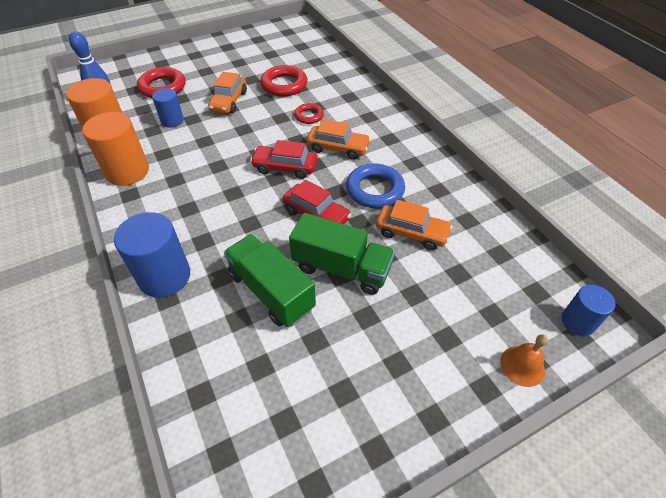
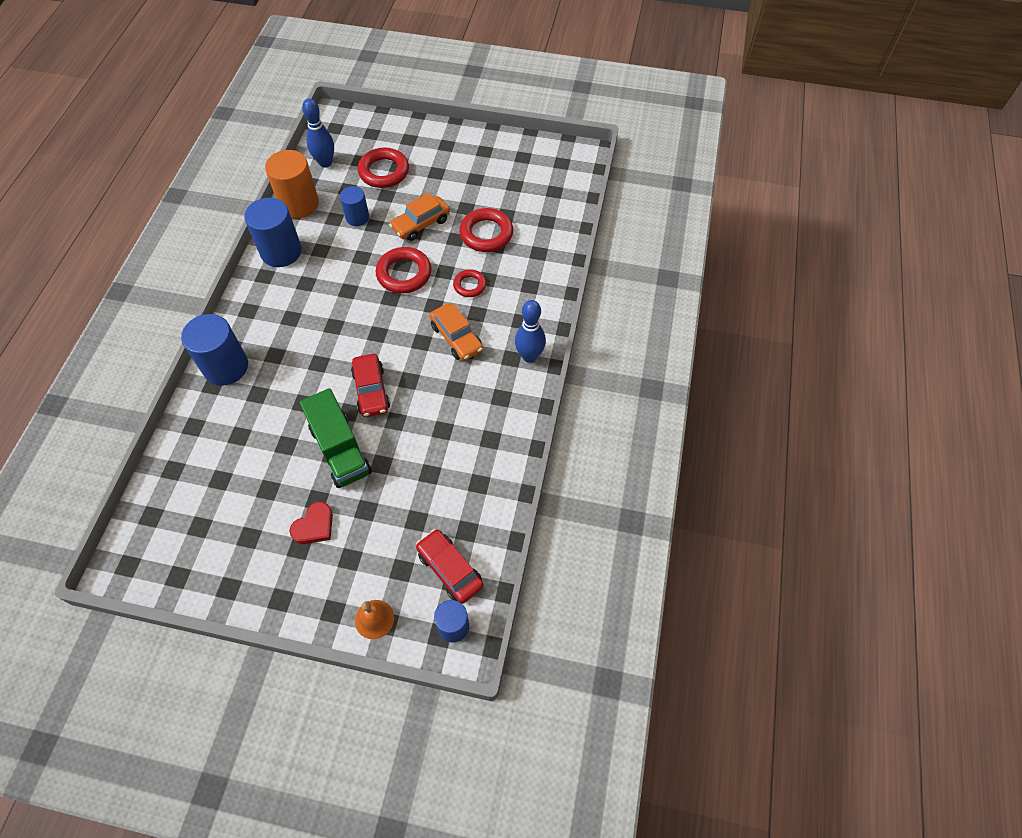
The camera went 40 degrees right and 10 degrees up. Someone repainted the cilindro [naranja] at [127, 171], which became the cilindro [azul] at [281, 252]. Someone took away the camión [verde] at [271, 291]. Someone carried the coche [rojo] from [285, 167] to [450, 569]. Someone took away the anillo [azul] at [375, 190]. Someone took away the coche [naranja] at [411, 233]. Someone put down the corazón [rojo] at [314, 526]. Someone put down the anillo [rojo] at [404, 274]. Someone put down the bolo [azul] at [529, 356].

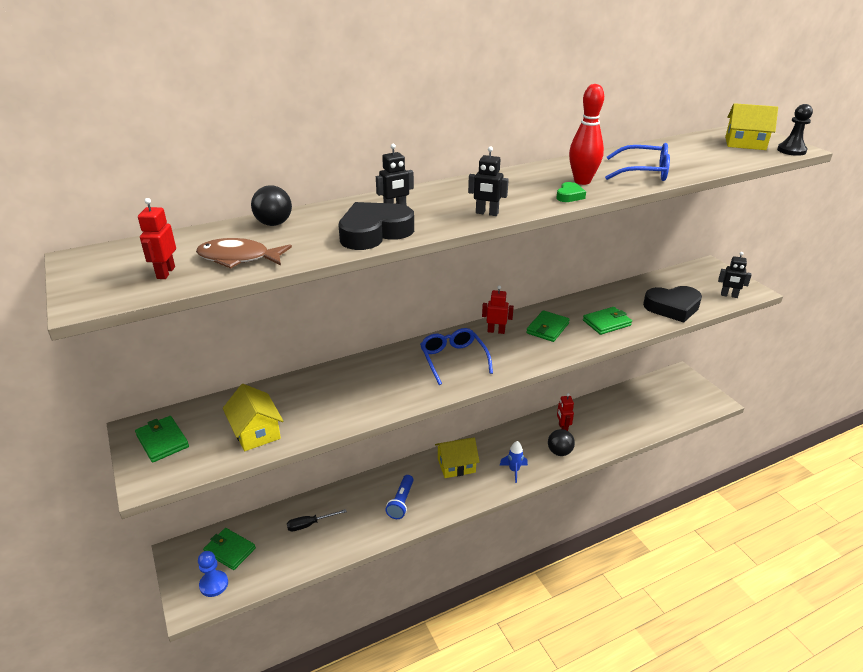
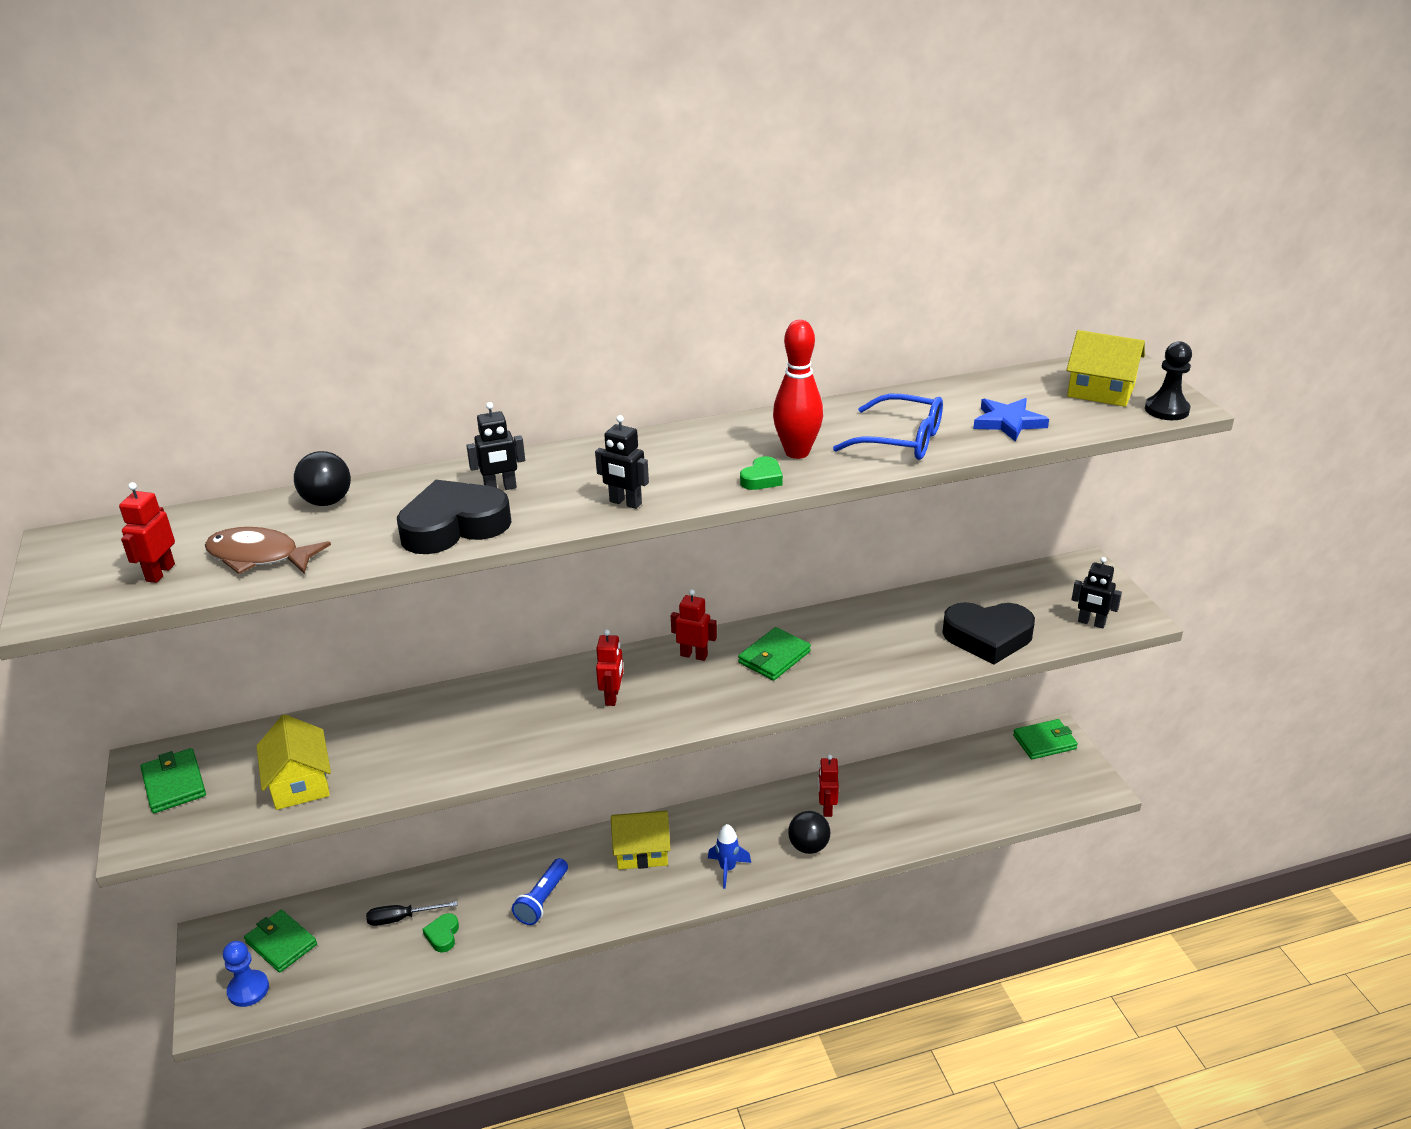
The camera went 10 degrees right and 0 degrees up. Someone swapped the gafas [azul] at [453, 359] for the robot [rojo] at [612, 697]. Someone carried the cartera [verde] from [606, 323] to [1044, 742]. Someone put down the corazón [verde] at [443, 935]. Someone put down the estrella [azul] at [1008, 422].

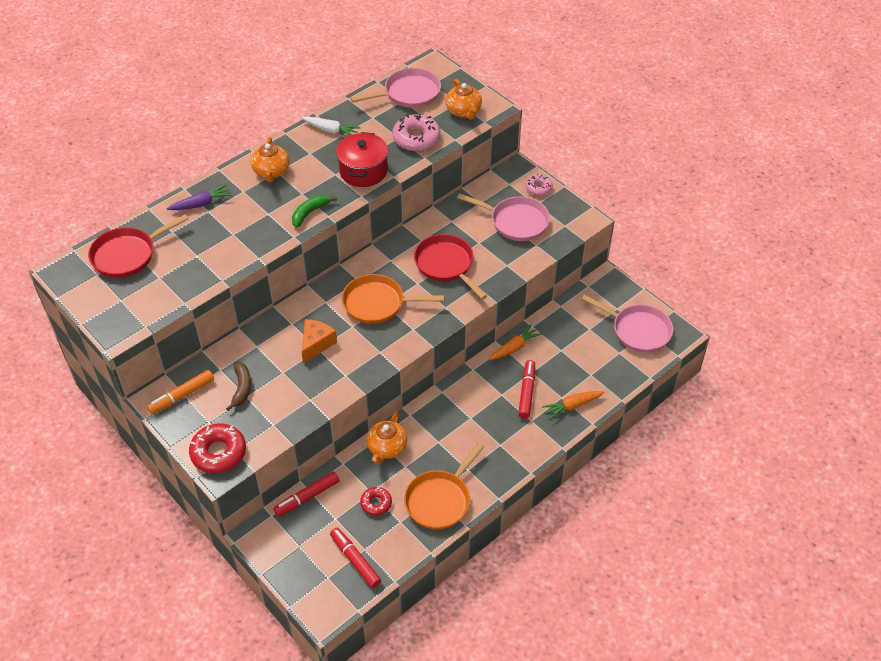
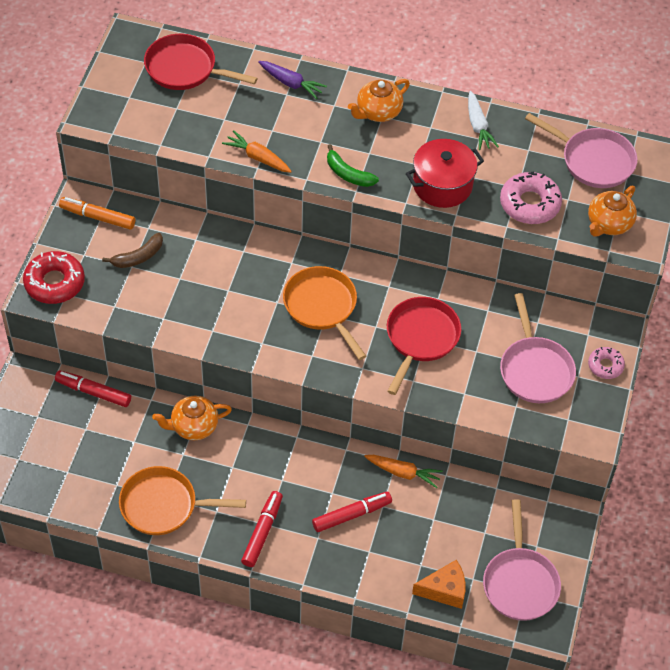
The camera went 55 degrees right and 5 degrees up. Someone rotated the plátano [verde] at [310, 213] by 150 degrees counterclockwise. Someone carried the queso [naranja] from [316, 344] to [444, 590]. Someone carried the rotulador [rojo] from [355, 560] to [262, 532]. Someone took away the rosquilla [rojo] at [376, 503]. Someone carried the zanahoria [naranja] from [572, 406] to [258, 157].

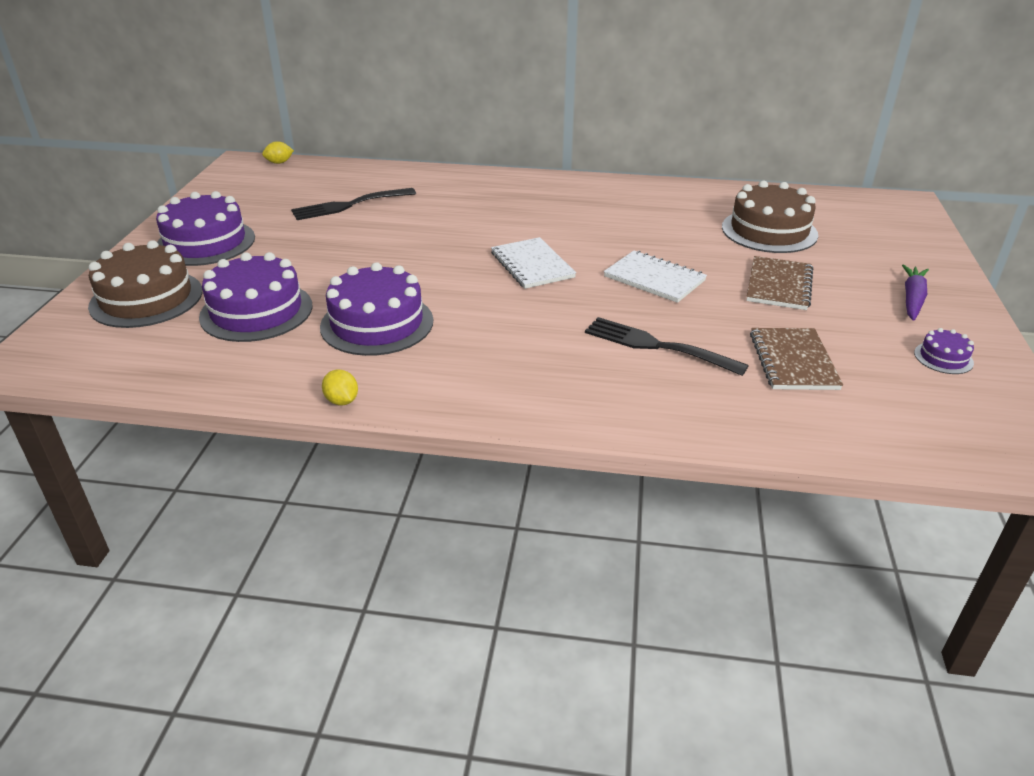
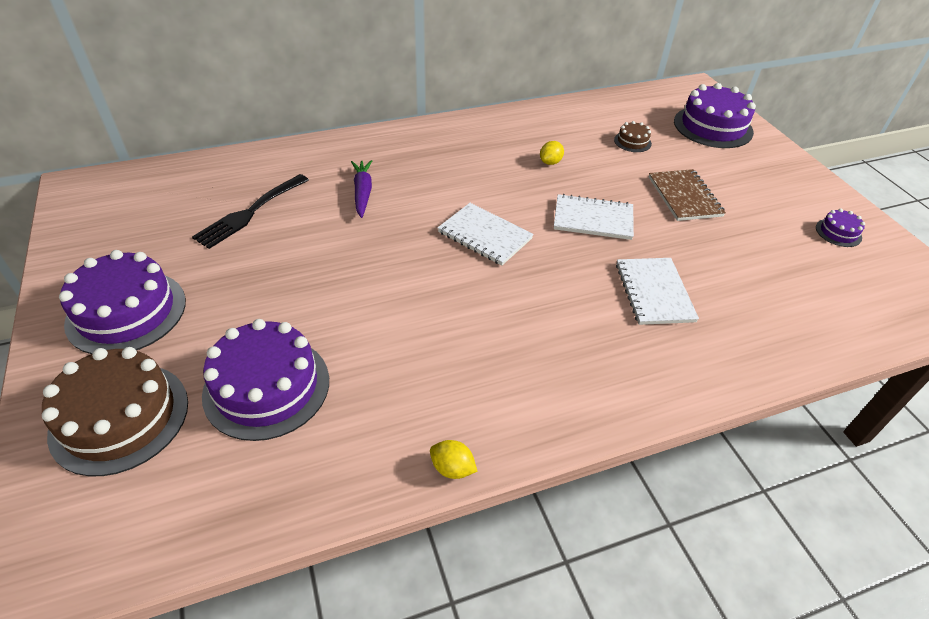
The camera went 30 degrees left and 10 degrees up. Someone carried the limón [amarillo] from [279, 162] to [550, 162]. Someone carried the tarta [morado] from [377, 323] to [713, 127]. Someone swapped the tenedor [negro] at [656, 346] for the cuaderno [blanco] at [654, 292]. Someone scaled the tarta [marrón] at [769, 231] by 0.46. Someone took away the cuaderno [marrón] at [793, 361]. Someone carried the zanahoria [morado] from [912, 299] to [362, 192].

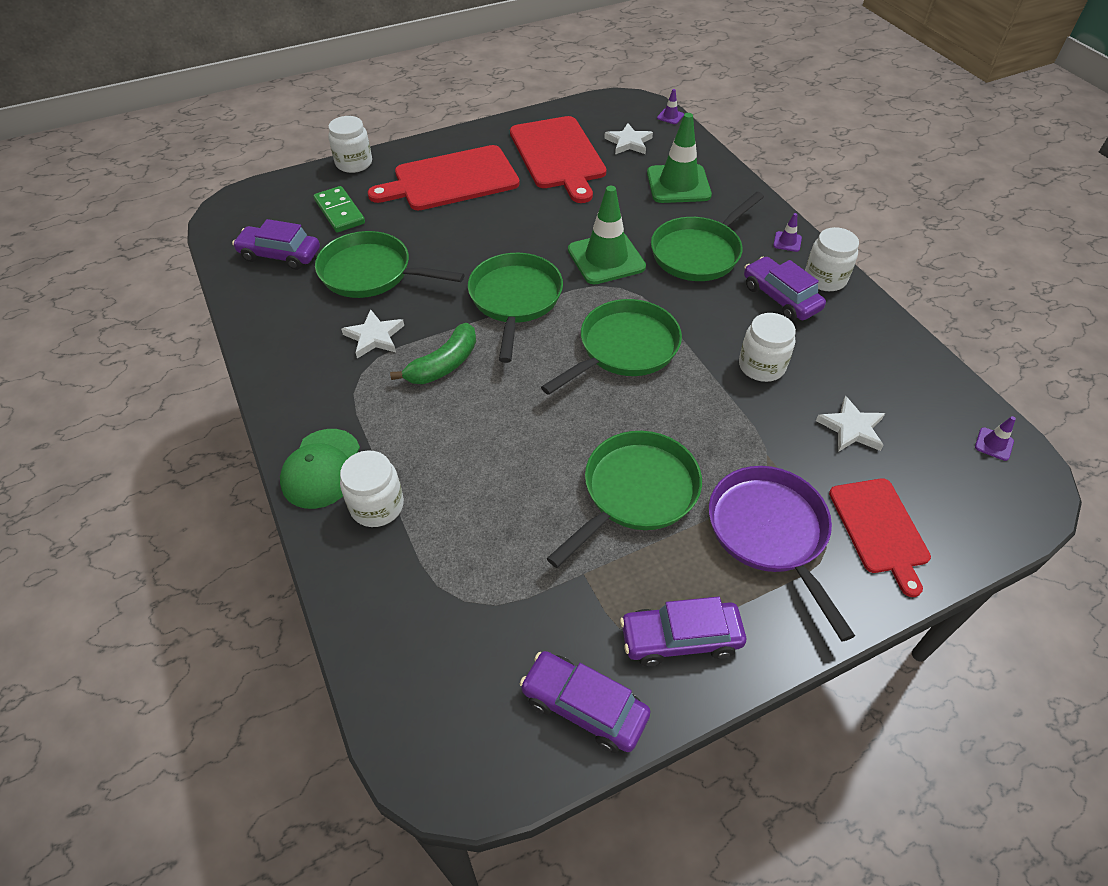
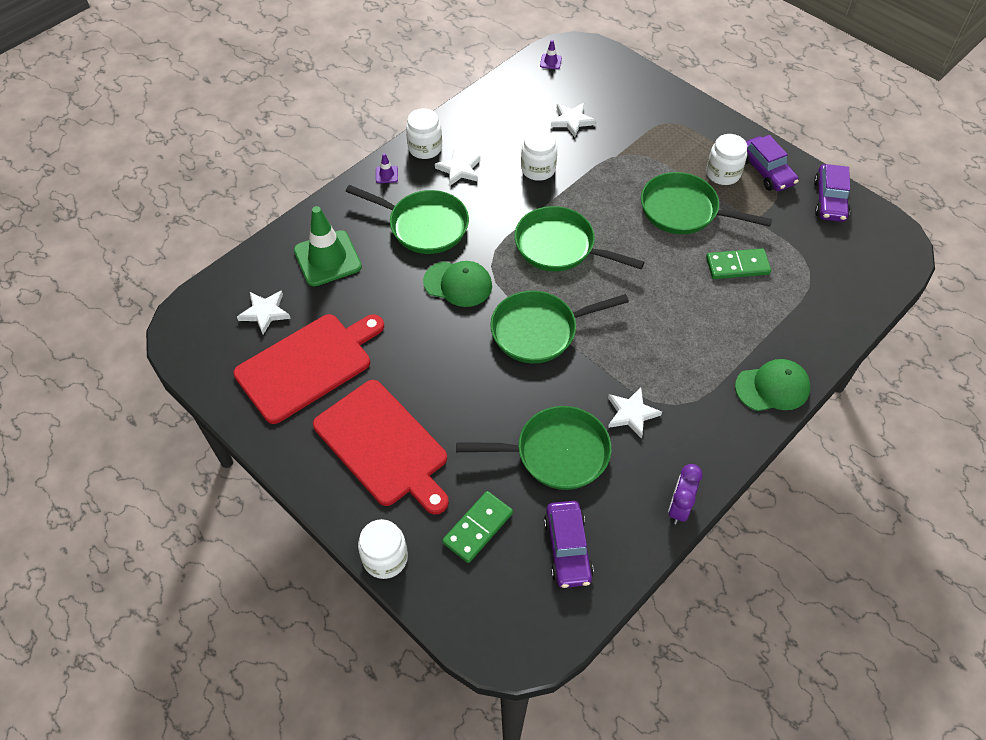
The camera went 110 degrees left and 5 degrees up. Someone rotated the sartén [verde] at [372, 273] by 90 degrees counterclockwise. Someone carried the tarro [blanco] from [377, 506] to [723, 174]. Someone took away the plátano [verde] at [444, 364]. Someone swapped the cono de tráfico [verde] at [606, 258] for the gorra [verde] at [458, 284]. Someone took away the cono de tráfico [morado] at [670, 116]. Someone took away the sartén [morado] at [770, 533]. Someone swapped the coche [morado] at [780, 298] for the estrella [blanco] at [459, 169]. Someone took away the tabla de cortar [rojo] at [879, 529]. Someone put down the despertador [morado] at [679, 507]. Someone put down the ficha de dominó [verde] at [737, 266].

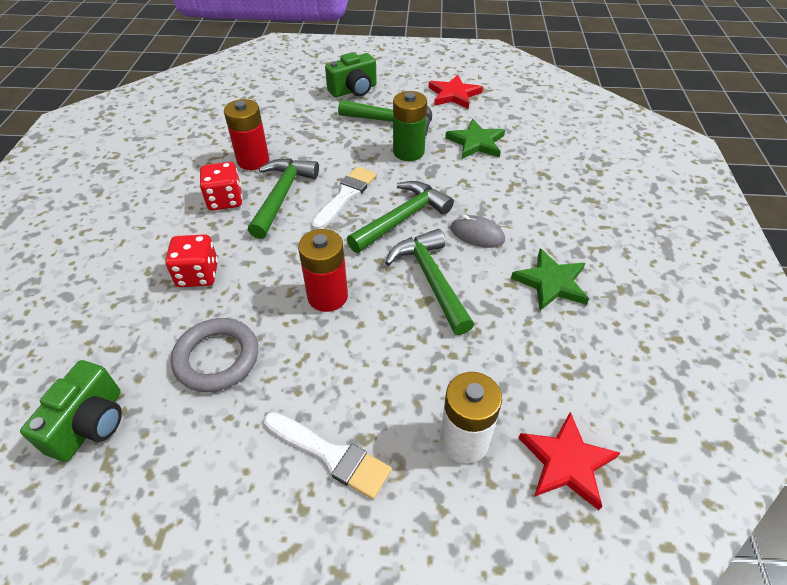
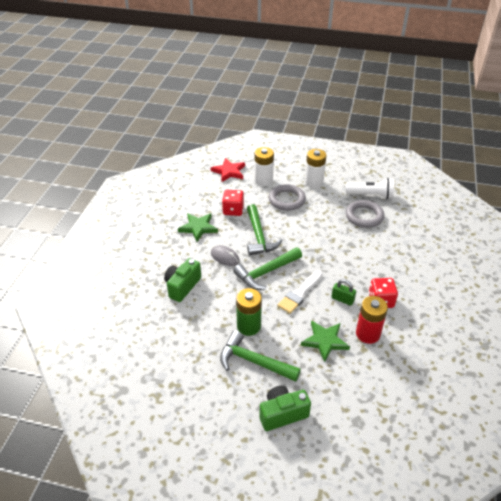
The camera went 170 degrees left and 5 degrees down. Someone carried the cámara [verde] from [90, 424] to [182, 286]. Someone carried the dado [rojo] from [198, 274] to [233, 210]. Someone swapped the martillo [verde] at [282, 195] for the candado [verde] at [342, 299]. Someone swapped the pincel [blanco] at [331, 455] for the pila [blanco] at [314, 182]. Someone took away the pila [rojo] at [327, 296]. Someone took away the estrella [rojo] at [453, 94]. Someone carried the estrella [verde] from [476, 142] to [325, 341]. Someone put down the anillo [gris] at [286, 200]. Someone put down the lámpara de mano [blanco] at [371, 195].

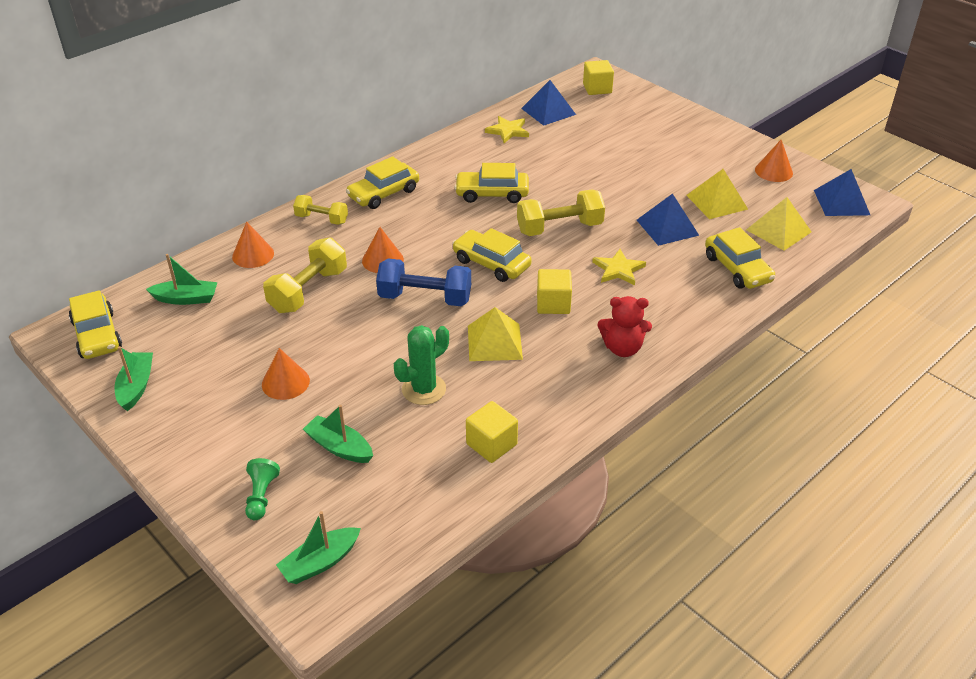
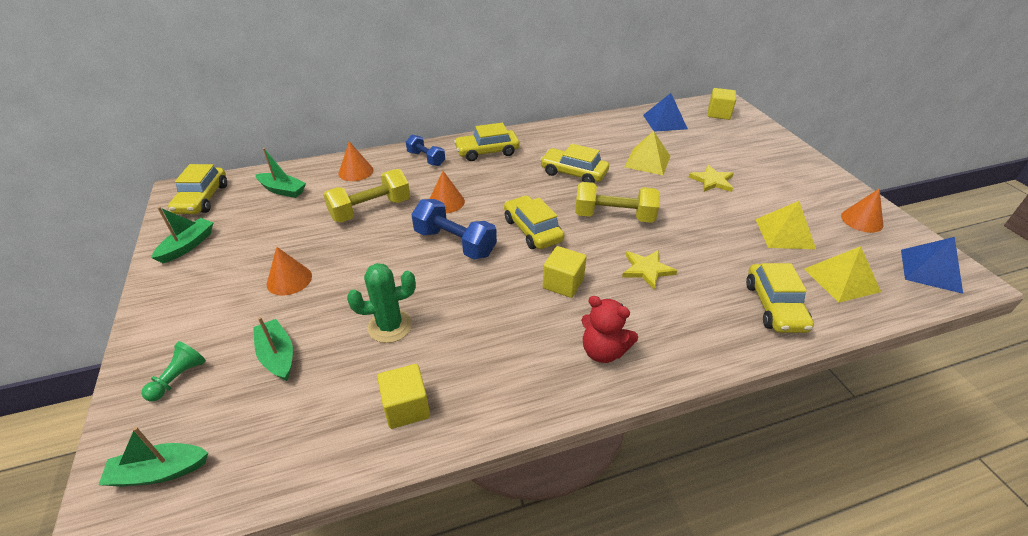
The camera went 25 degrees right and 0 degrees up. Someone repainted the mancuerna [amarillo] at [321, 219], which became the mancuerna [azul] at [426, 159]. Someone carried the pirámide [amarillo] from [494, 342] to [647, 161]. Someone carried the estrella [amarillo] from [508, 131] to [712, 181]. Someone took away the pirámide [azul] at [667, 227].

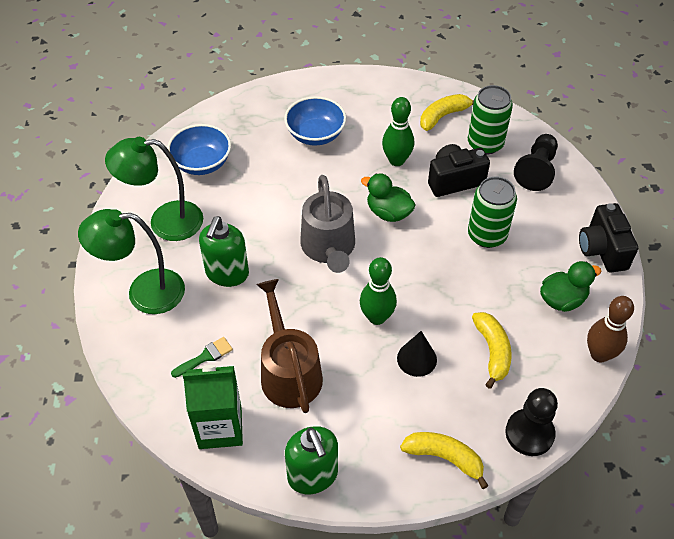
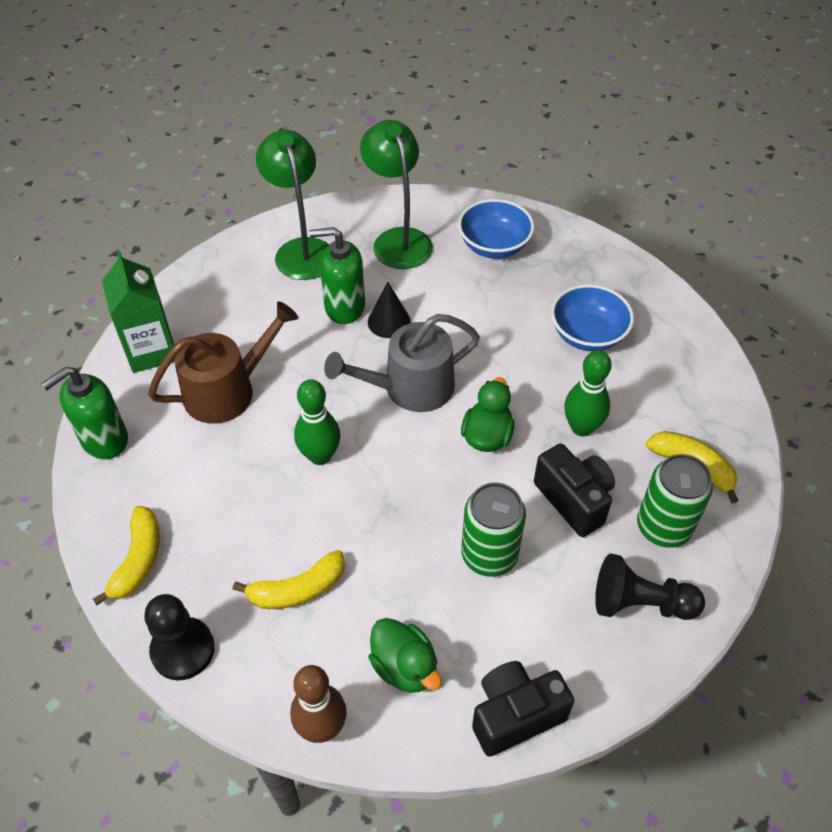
The camera went 75 degrees right and 0 degrees up. Someone took away the pincel [verde] at [205, 357]. Someone carried the cono [negro] from [416, 359] to [389, 321].

